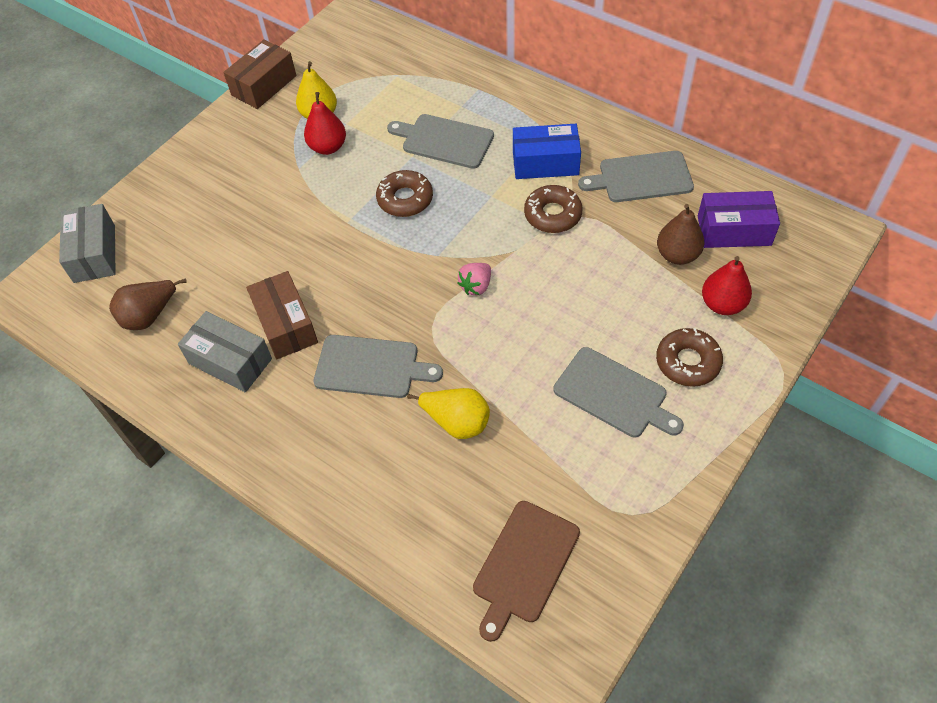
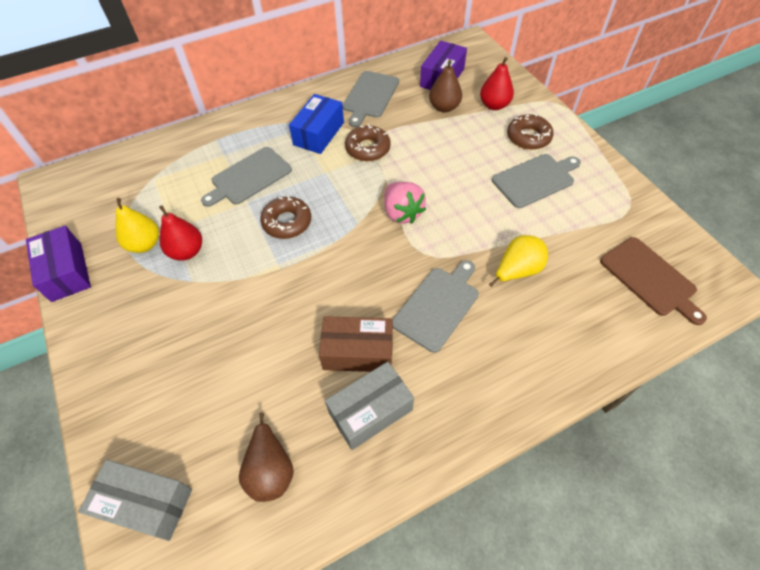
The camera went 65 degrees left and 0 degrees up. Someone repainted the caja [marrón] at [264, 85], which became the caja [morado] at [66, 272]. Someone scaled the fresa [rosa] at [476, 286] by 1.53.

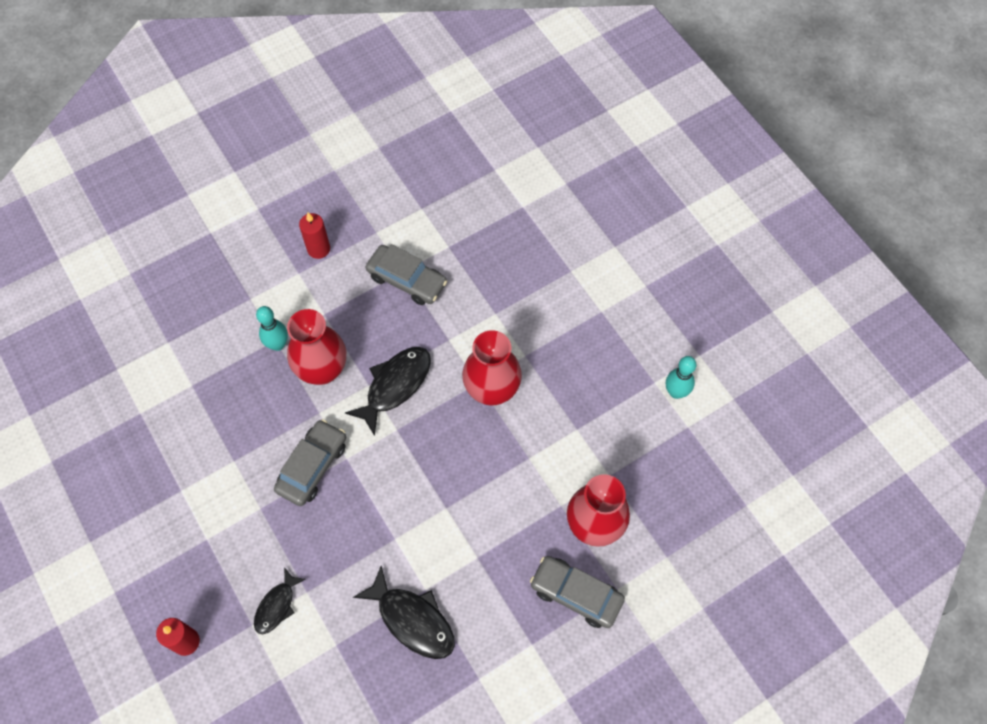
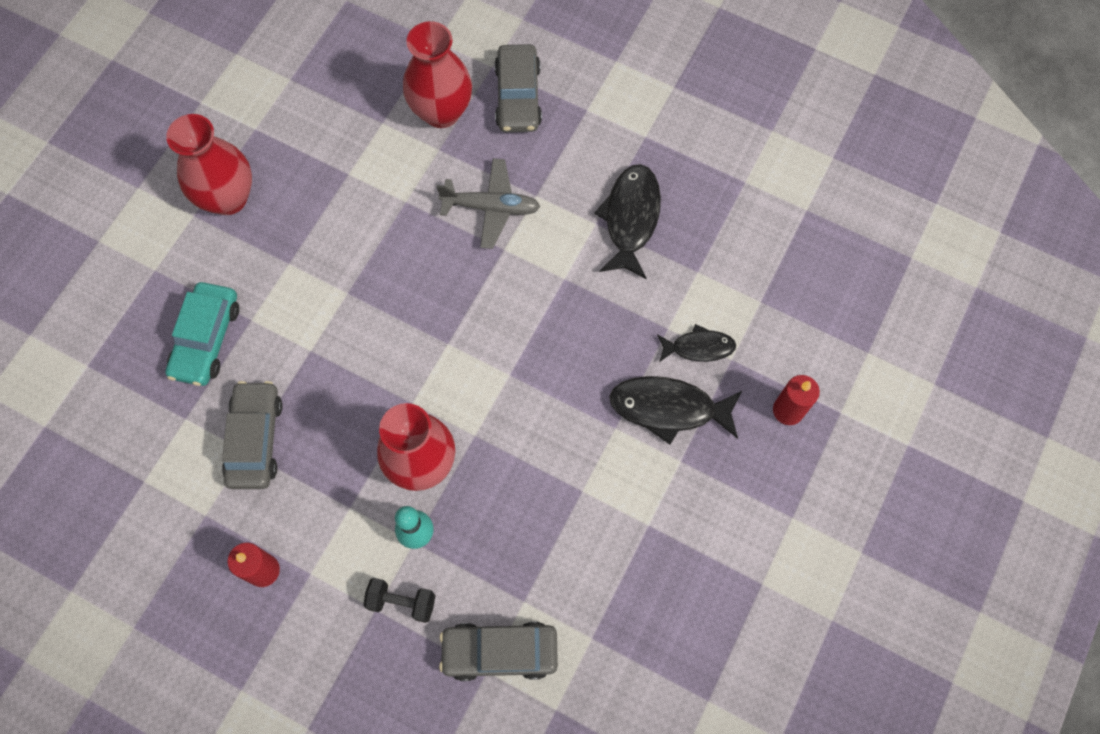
The camera went 120 degrees left and 5 degrees up. Someone carried the coche [gris] from [312, 466] to [500, 652]. Someone carried the pez [negro] from [395, 385] to [668, 408]. Someone carried the florero [rojo] from [492, 390] to [228, 198]. Someone took away the bolo [turquesa] at [676, 392]. Someone put down the coche [turquesa] at [206, 339]. Someone put down the mancuerna [negro] at [402, 602]. Someone put down the avión [gris] at [491, 207].

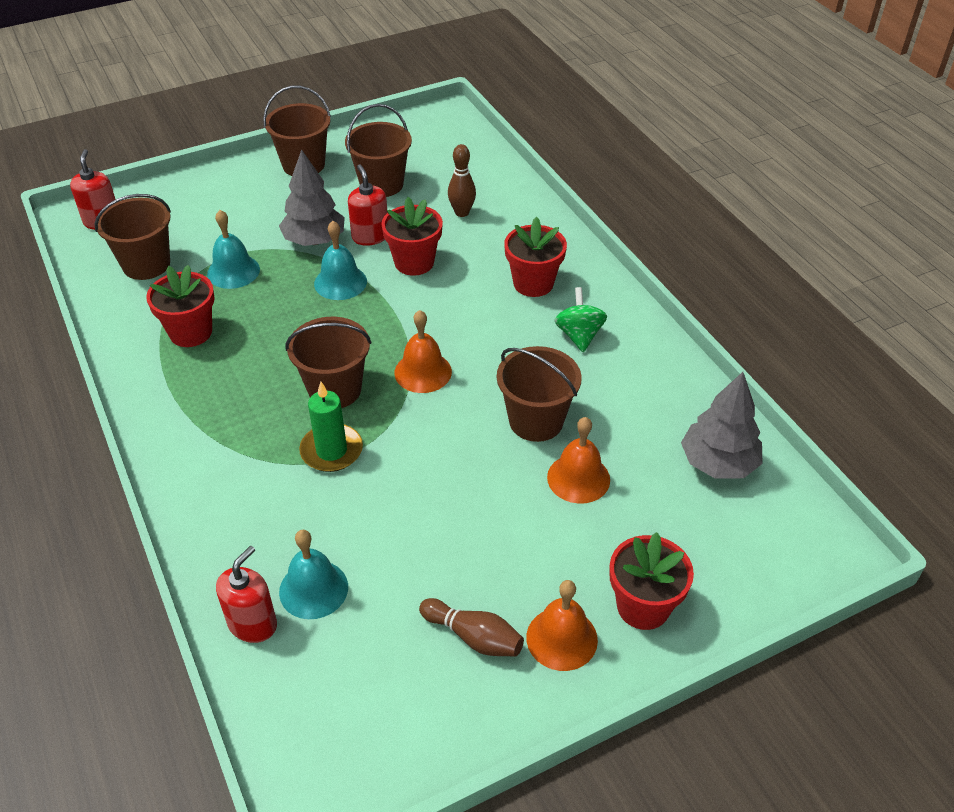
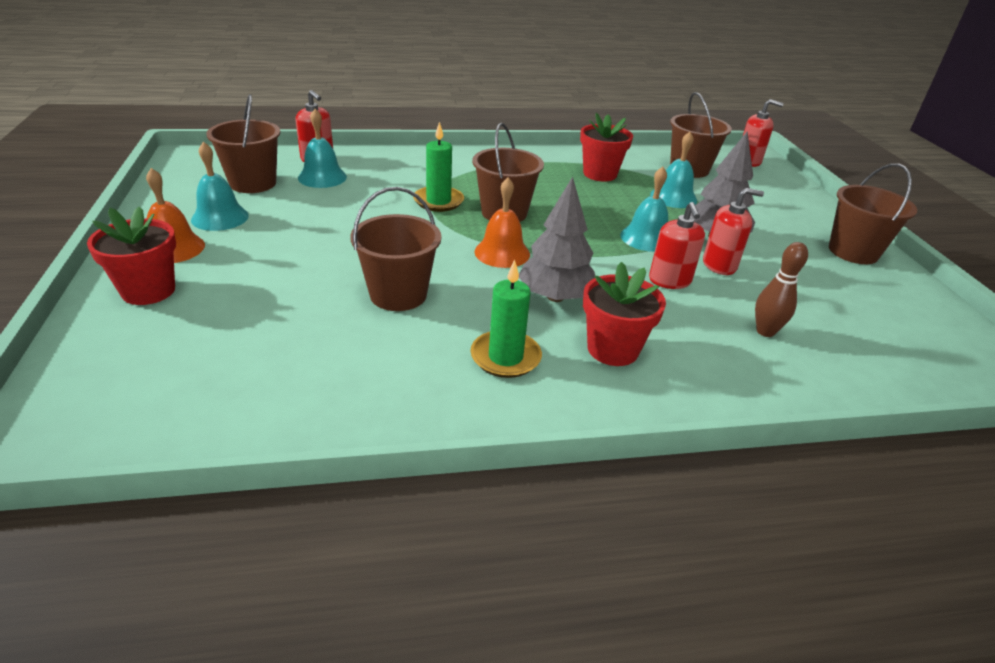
The camera went 105 degrees right and 10 degrees down. Someone carried the balde [marrón] from [381, 184] to [253, 183]. Someone swapped the maceta [rojo] at [414, 262] for the dispensador de jabón [rojo] at [669, 281]. Someone swapped the bolo [marrón] at [474, 637] for the campana [turquesa] at [220, 217]. Someone took away the campana [naranja] at [578, 478]. Someone swapped the peonza [verde] at [579, 335] for the vela [verde] at [505, 357]. Someone carried the árbol [gris] from [718, 463] to [555, 297].

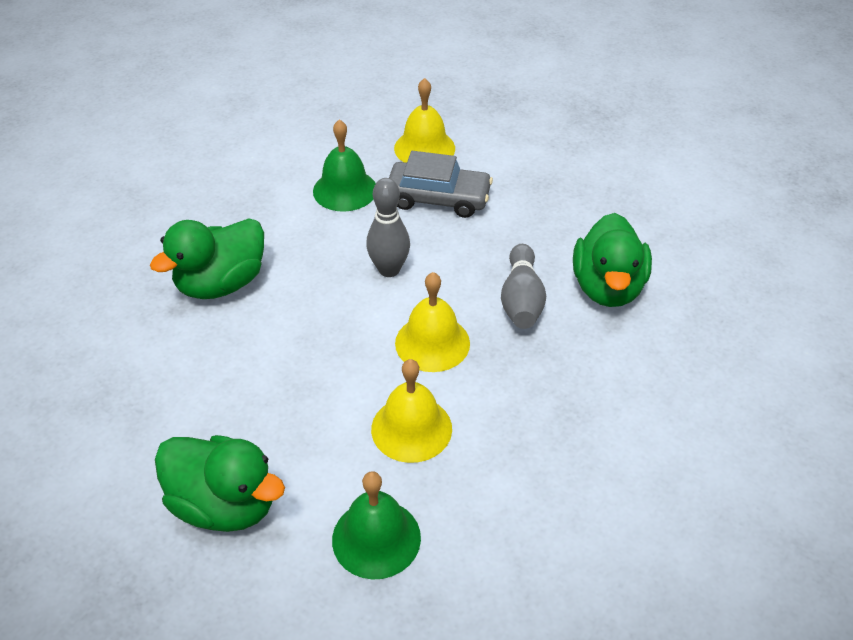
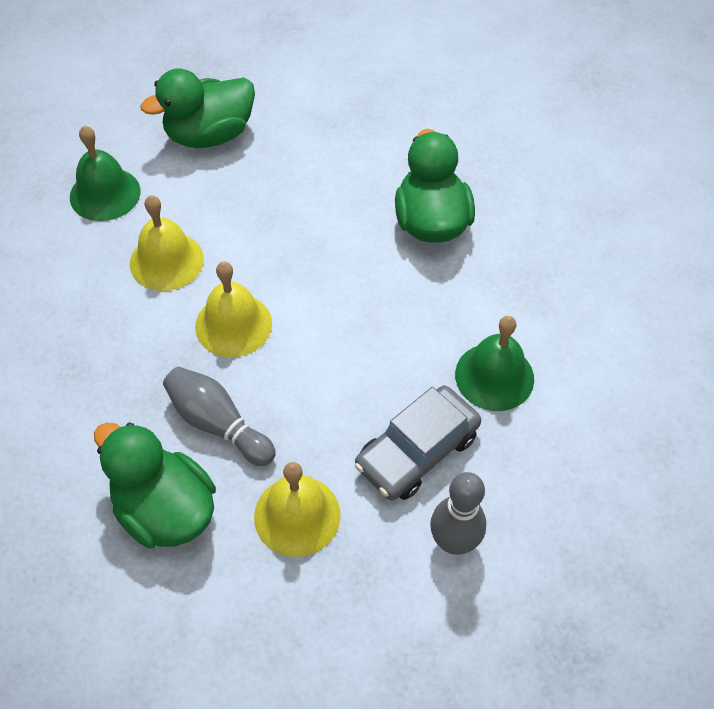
The camera went 125 degrees right and 10 degrees up. Someone carried the bolo [gris] from [389, 270] to [453, 542]. Someone carried the campana [amarillo] from [424, 148] to [297, 515].

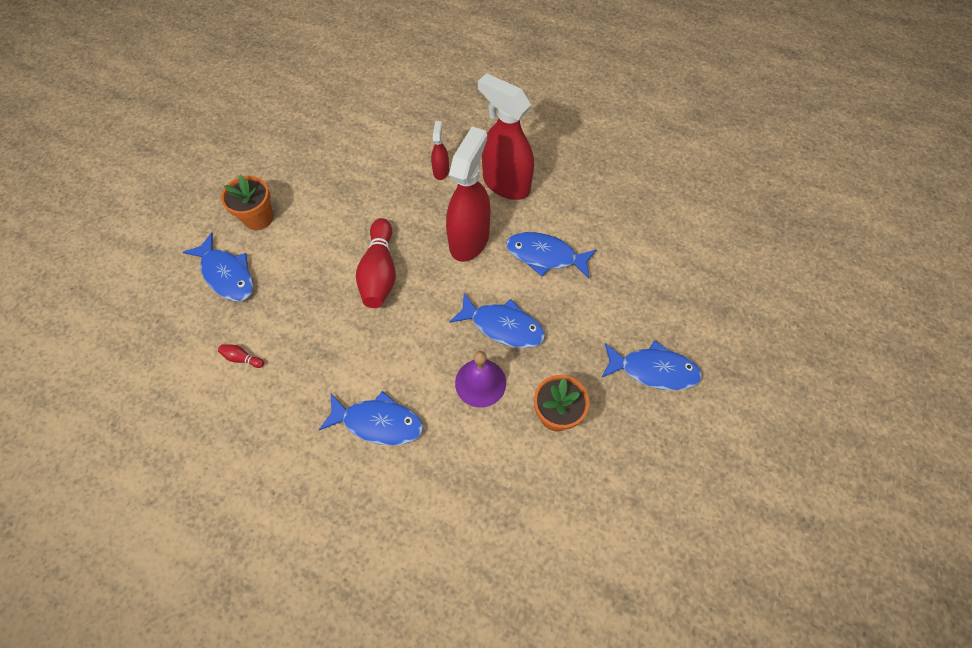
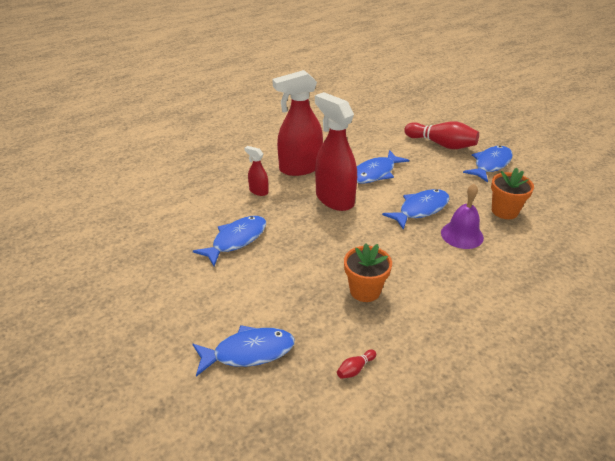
The camera went 60 degrees left and 25 degrees down. Someone carried the maceta [naranja] from [258, 218] to [365, 290]. Someone carried the pez [azul] from [378, 422] to [236, 240]. Someone carried the bolo [rojo] from [380, 273] to [441, 144].

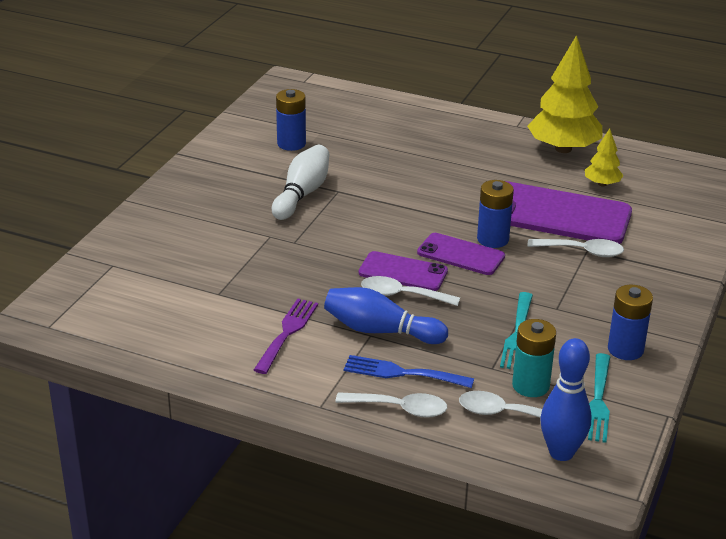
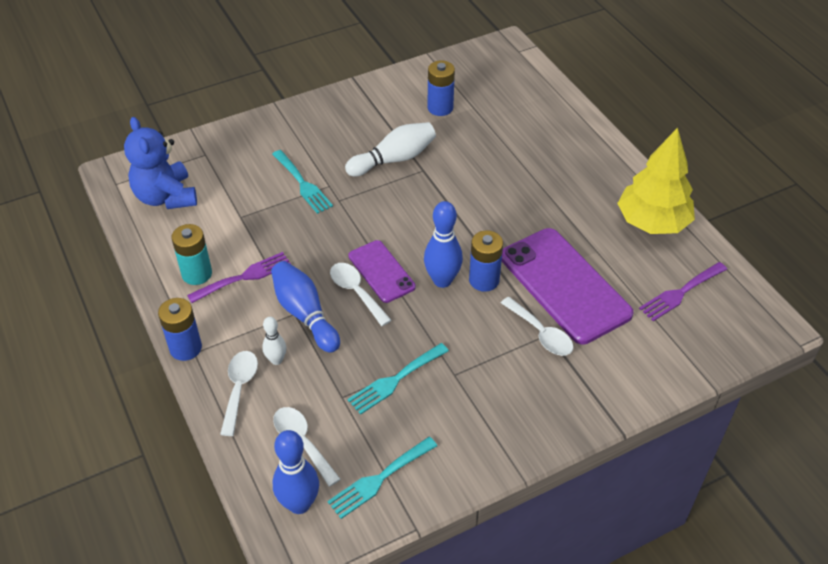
The camera went 40 degrees right and 15 degrees up. Someone rotated the cuchara [blanco] at [399, 408] by 135 degrees counterclockwise. Someone swapped the tenedor [azul] at [402, 373] for the bolo [blanco] at [276, 360]. Someone swapped the móvil [morado] at [461, 254] for the bolo [azul] at [442, 280]. Someone carried the pila [turquesa] from [530, 385] to [197, 274]. Someone took away the árbol [amarillo] at [602, 184]. Someone carried the pila [azul] from [625, 349] to [185, 348]. Someone put down the osito [azul] at [166, 197]. Someone put down the tenedor [turquesa] at [303, 184]. Someone put down the tenedor [morado] at [680, 293].

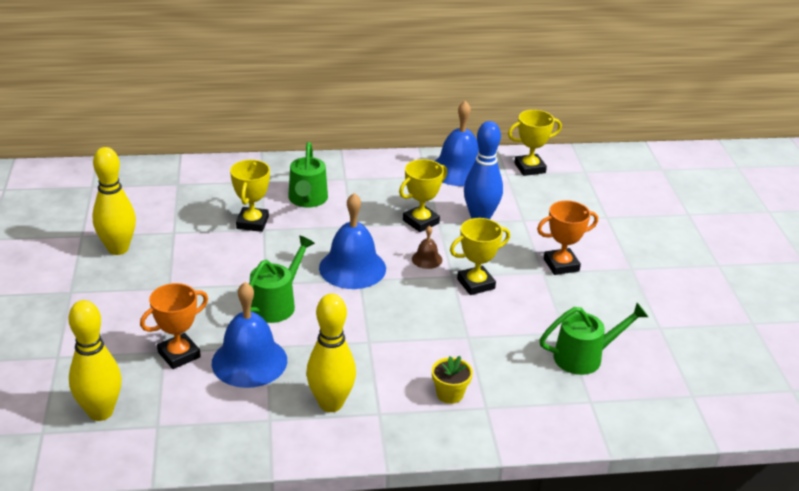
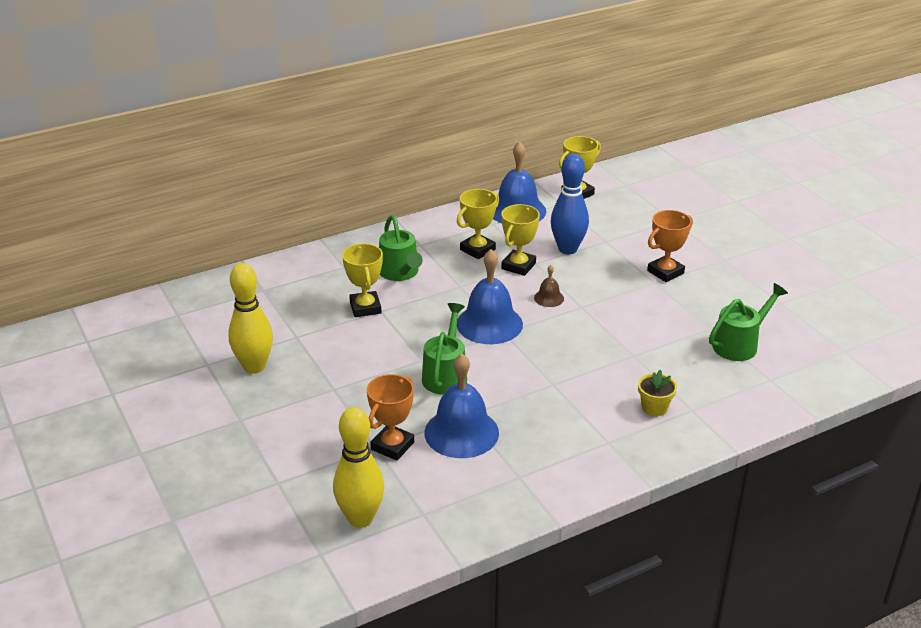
The camera went 20 degrees left and 0 degrees up. Someone took away the bolo [amarillo] at [331, 403]. Someone carried the trofeo [amarillo] from [476, 284] to [477, 249].

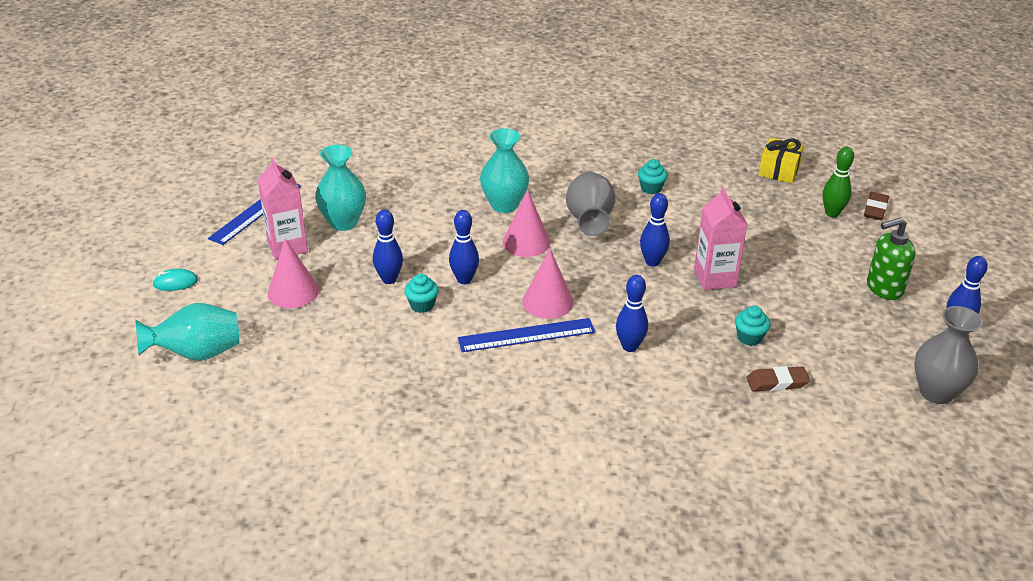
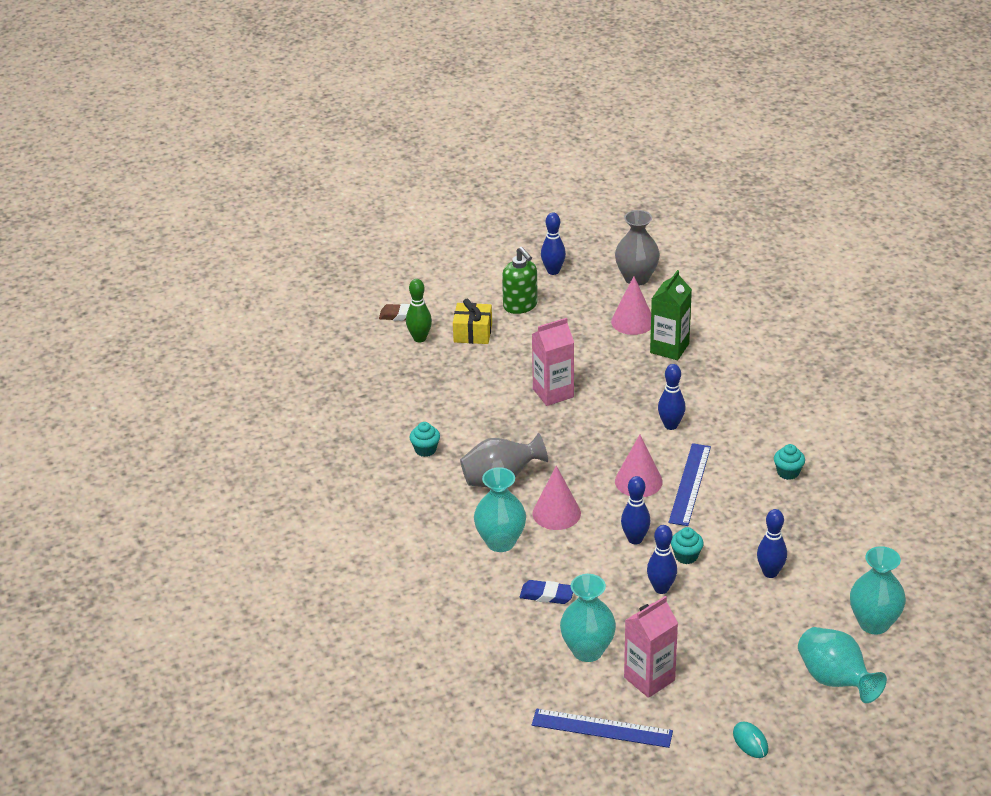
The camera went 105 degrees left and 0 degrees up. Someone carried the cono [rosa] from [293, 292] to [632, 321]. Someone rotated the regla [azul] at [526, 335] by 45 degrees clockwise. Someone carried the bolo [azul] from [652, 262] to [770, 573]. Someone carried the magdalena [turquesa] from [749, 337] to [788, 472]. Someone swapped the goma de borrar [marrón] at [777, 382] for the cartón de leche [verde] at [669, 348]. Someone carried the regalo [amarillo] from [779, 170] to [473, 333]. Someone put down the goma de borrar [azul] at [547, 595]. Someone put down the florero [turquesa] at [874, 623].

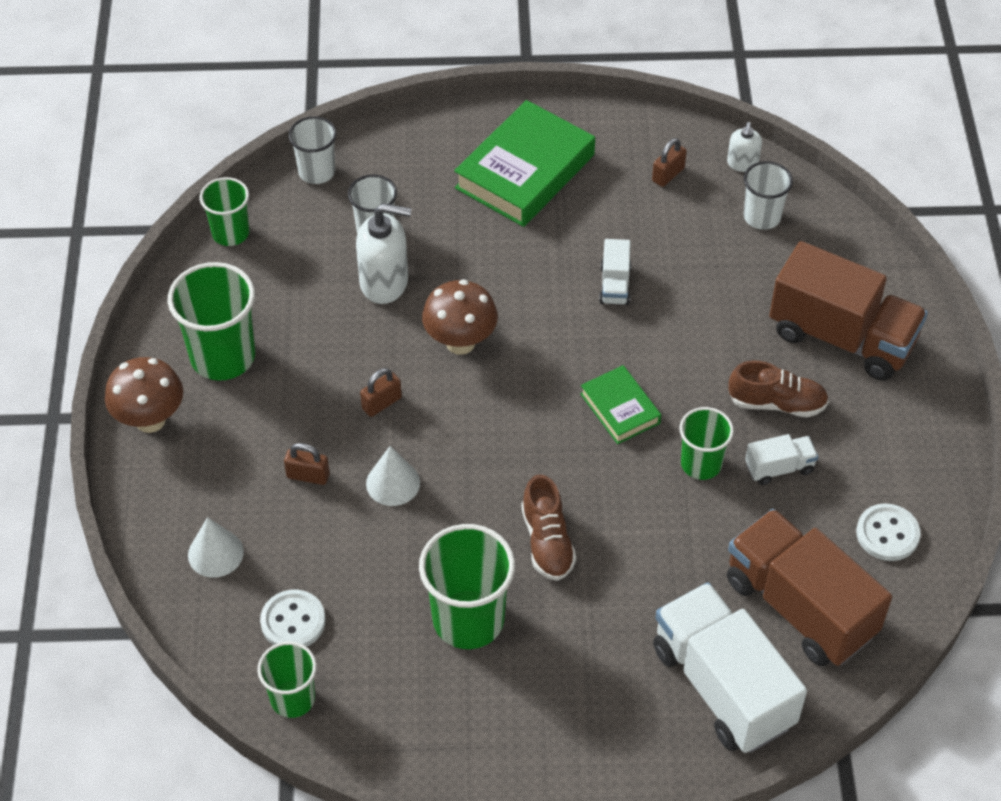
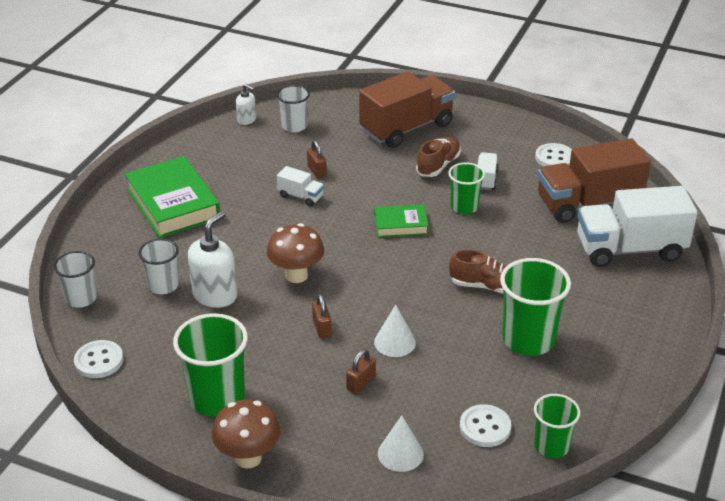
The camera went 65 degrees left and 15 degrees down. Someone swapped the vaso [verde] at [230, 233] for the botón [blanco] at [99, 361]. Someone carried the candado [marrón] from [668, 175] to [317, 171].

